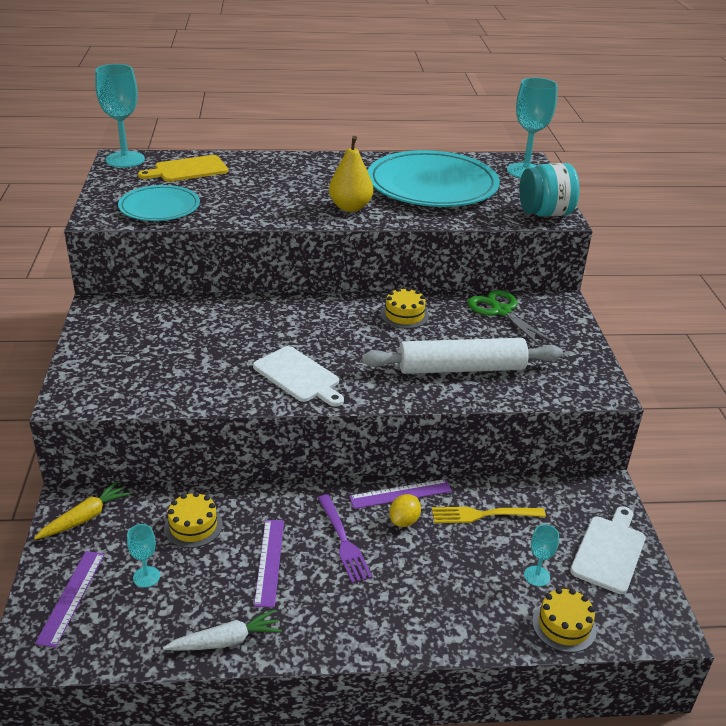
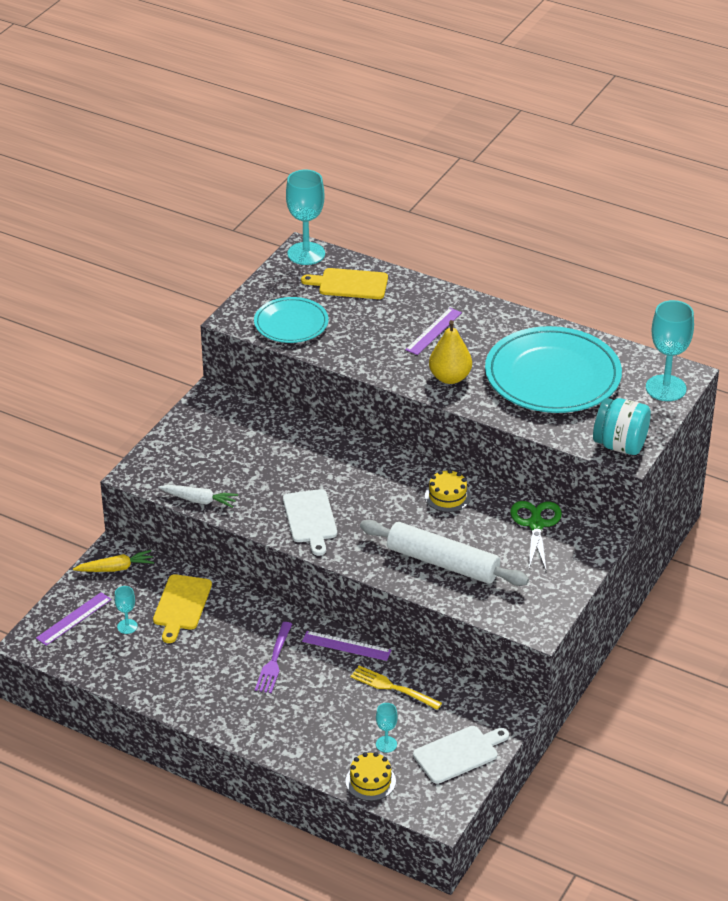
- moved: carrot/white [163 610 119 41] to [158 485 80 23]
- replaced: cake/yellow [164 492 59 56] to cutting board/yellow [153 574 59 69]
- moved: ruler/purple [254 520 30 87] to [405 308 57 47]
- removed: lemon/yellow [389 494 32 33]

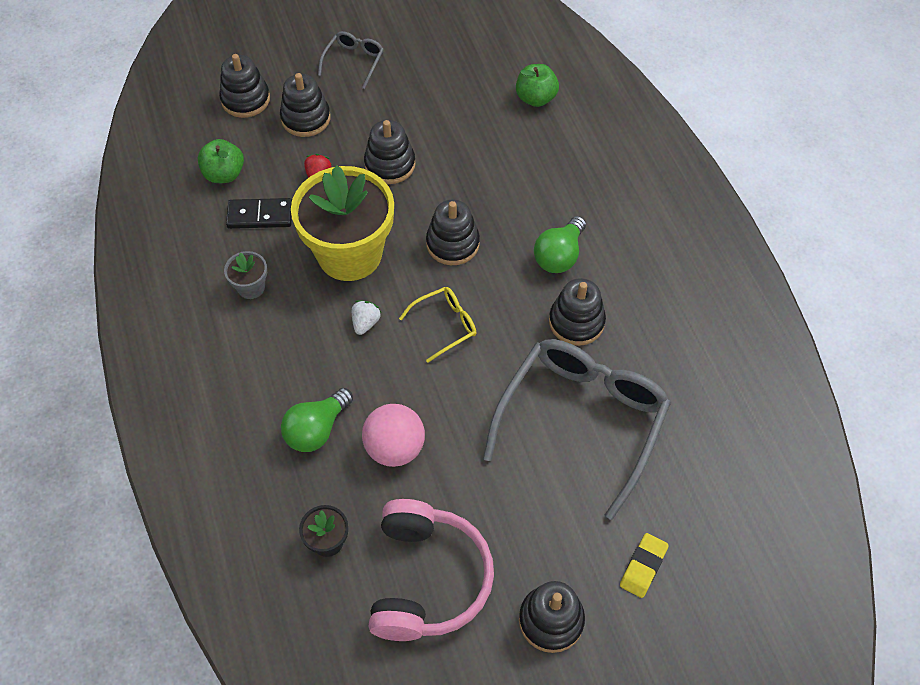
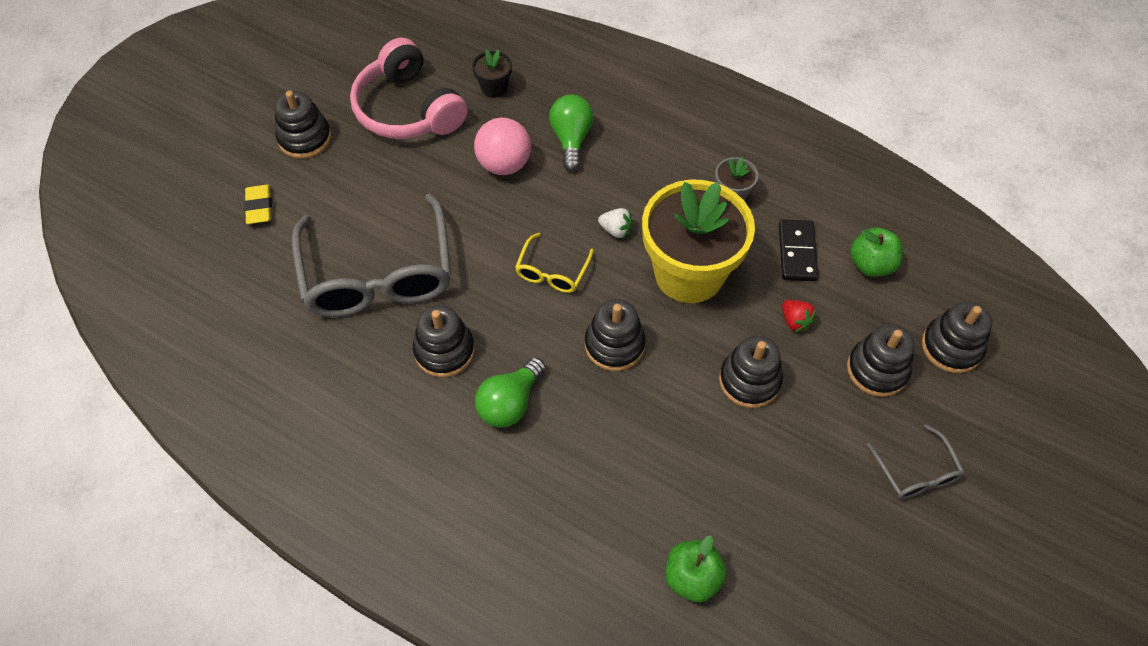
- turned: domino/black [226 198 66 31] = [779 219 40 62] 45 degrees counterclockwise
- turned: strawberry/white [352 300 29 35] = [598 208 35 30] 45 degrees counterclockwise
- turned: light bulb/green [534 216 52 57] = [475 357 71 71] 135 degrees counterclockwise

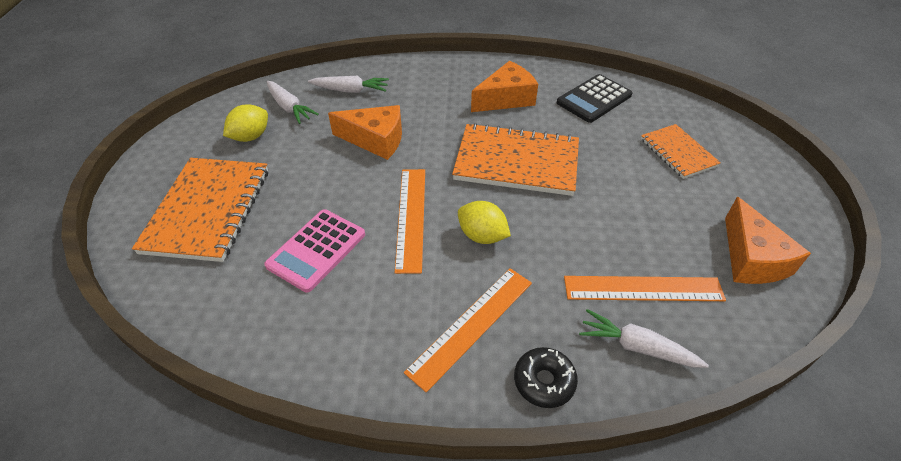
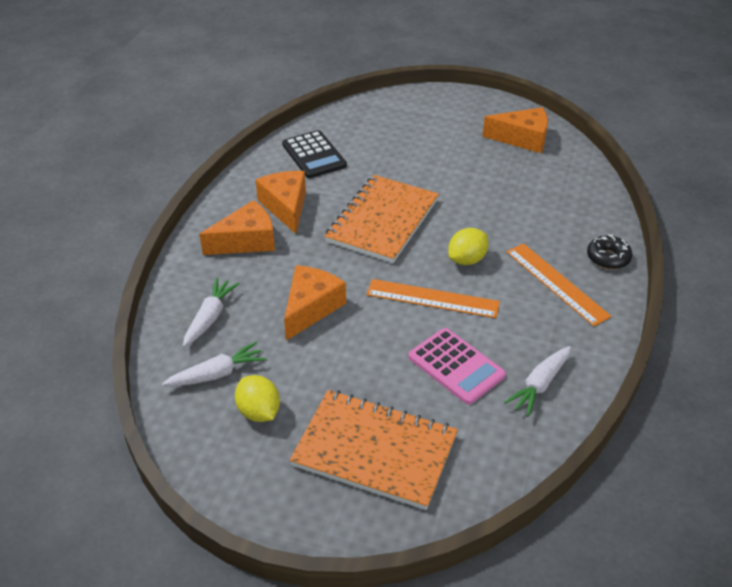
- removed: ruler/orange [564 276 162 25]
- moved: carrot/white [579 309 130 59] to [504 346 67 71]
- removed: notebook/orange [641 124 80 55]
- added: cheese/orange [199 200 76 55]

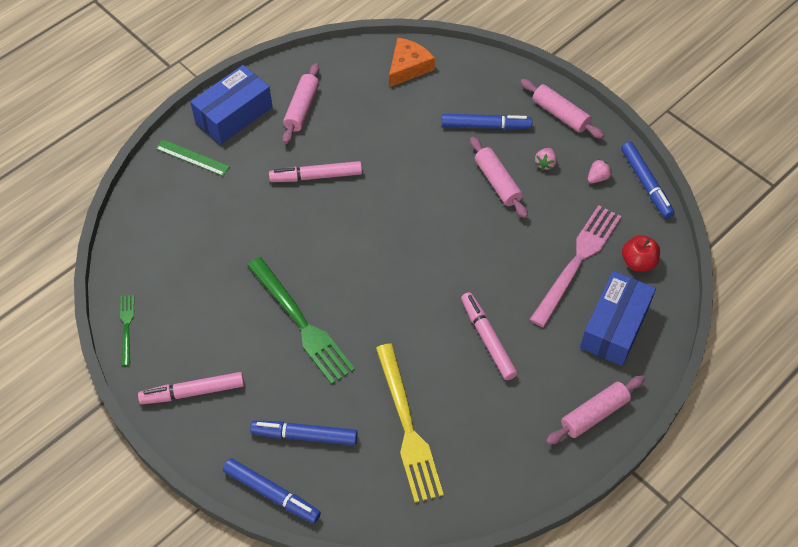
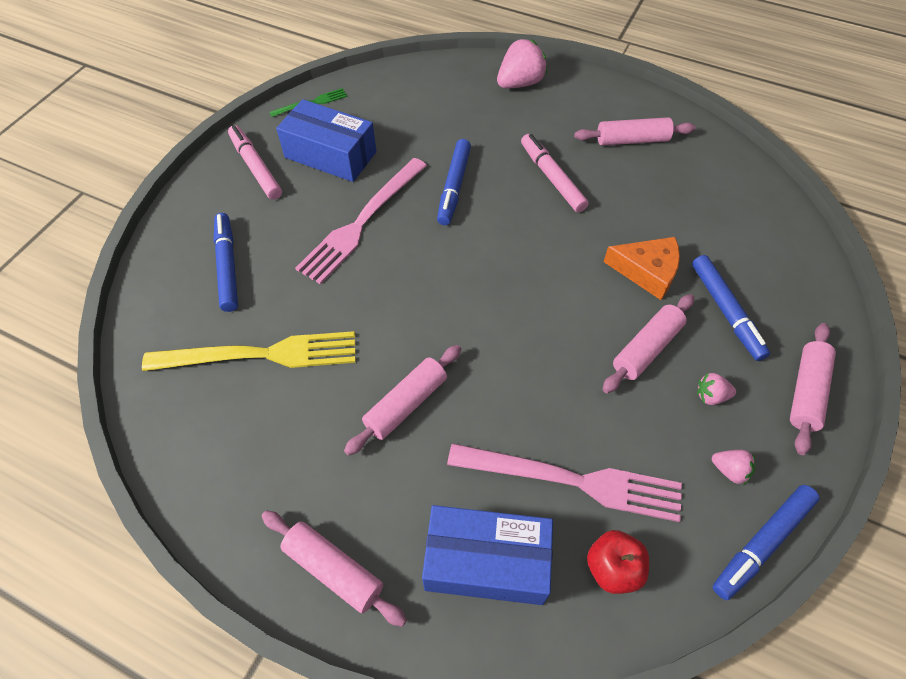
- replaced: ruler/green [155 139 75 37] to strawberry/pink [497 39 50 49]
- moved: box/blue [190 65 82 79] to [276 99 100 83]
- moved: marker/blue [223 458 98 65] to [437 139 34 86]
- recoloured: fork/green [247 257 108 127] to fork/pink [295 158 132 127]
- turned: fork/yellow [376 343 68 160] = [142 331 214 40] 150 degrees counterclockwise
- moved: cheese/orange [389 38 46 49] to [604 237 76 63]
- replaced: marker/pink [461 292 57 88] to rolling pin/pink [344 345 117 111]

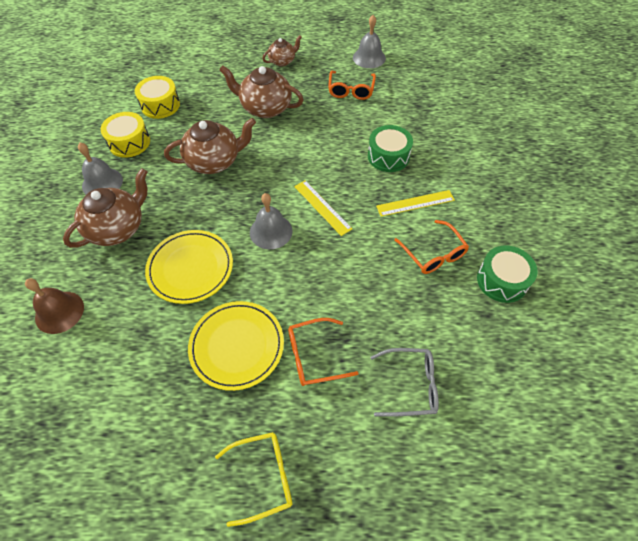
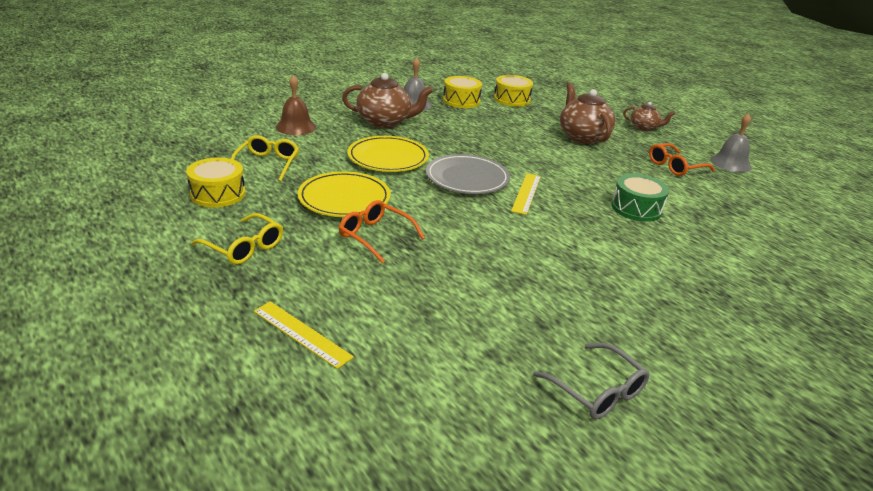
- removed: teapot/brown [164 118 92 56]
- replaced: bell/grey [250 193 43 56] to plate/grey [426 154 84 40]
- moved: glasses/grey [370 348 69 69] to [533 343 117 77]
- moved: ruler/yellow [376 190 79 27] to [254 301 100 68]
- removed: glasses/orange [394 220 75 54]
- removed: drum/green [477 246 60 57]
- added: drum/yellow [186 158 59 49]
- added: glasses/yellow [231 135 68 46]

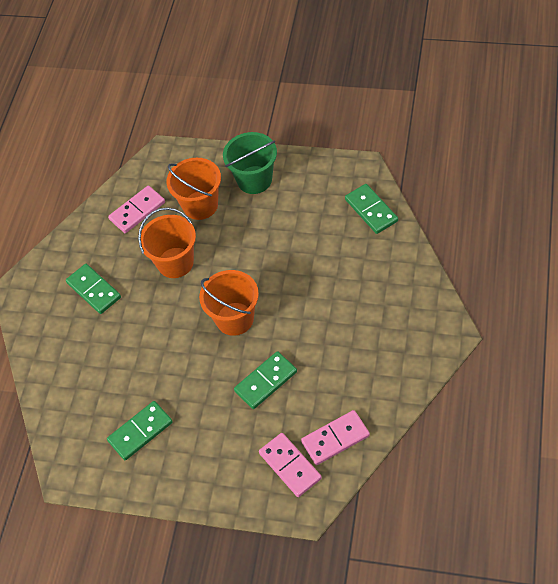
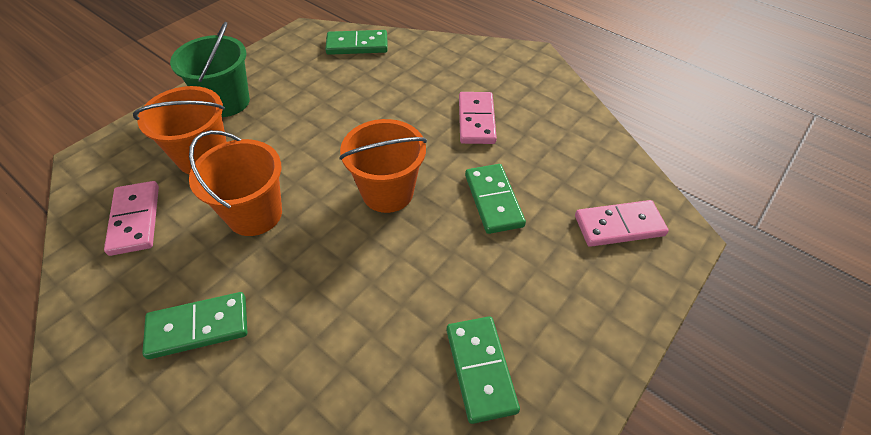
- moved: domino/pink [301 410 69 55] to [459 92 38 52]

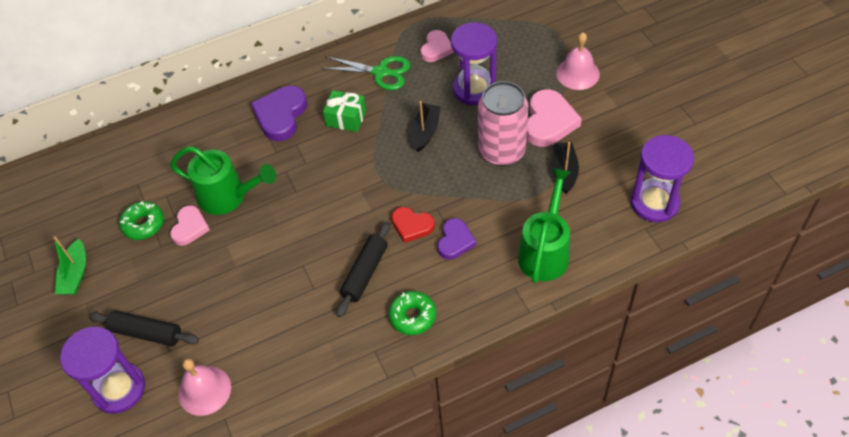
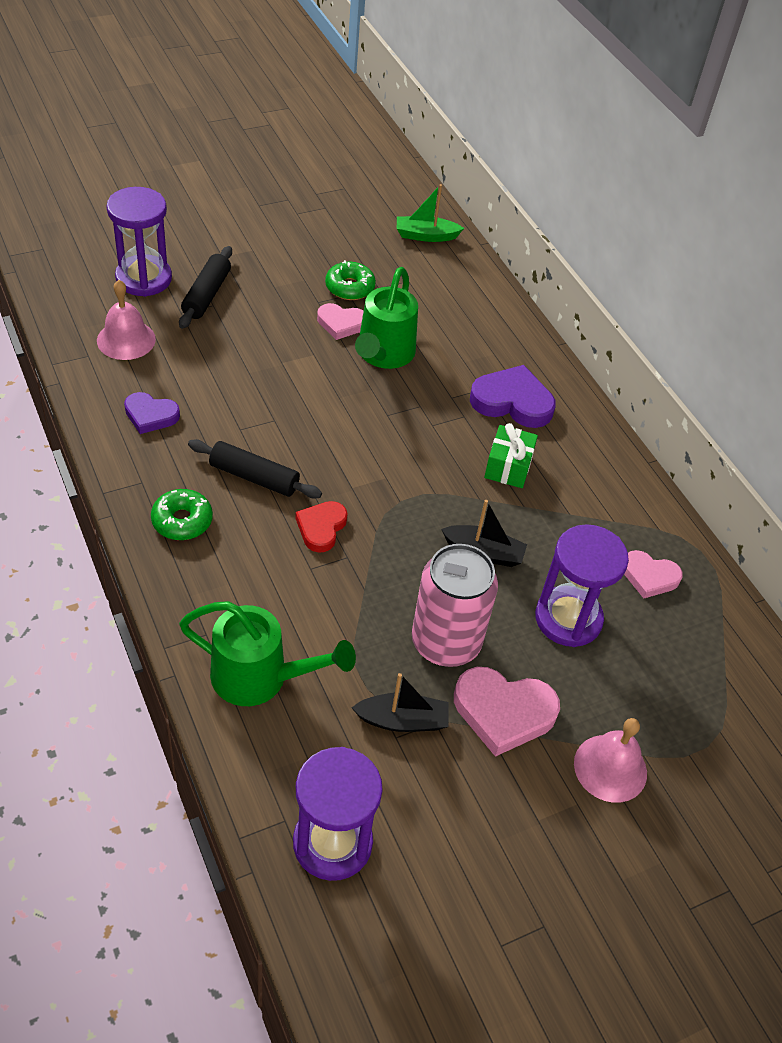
- moved: boat/green [54 236 32 59] to [397 184 67 58]
- removed: scissors/green [321 56 89 34]
- moved: heart/purple [438 218 38 42] to [124 392 56 42]

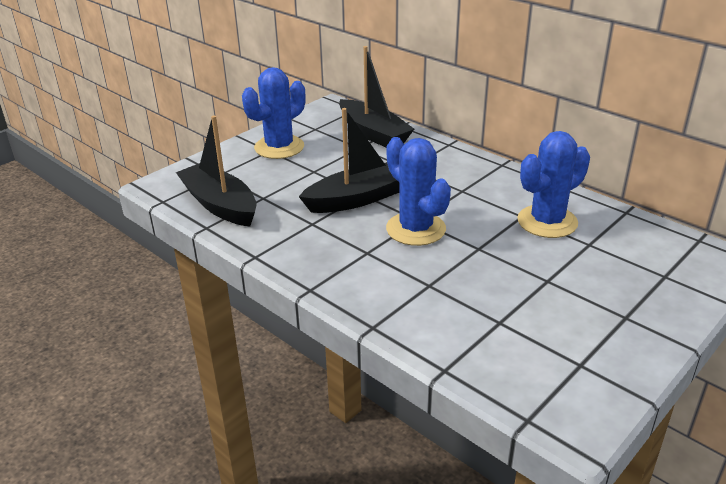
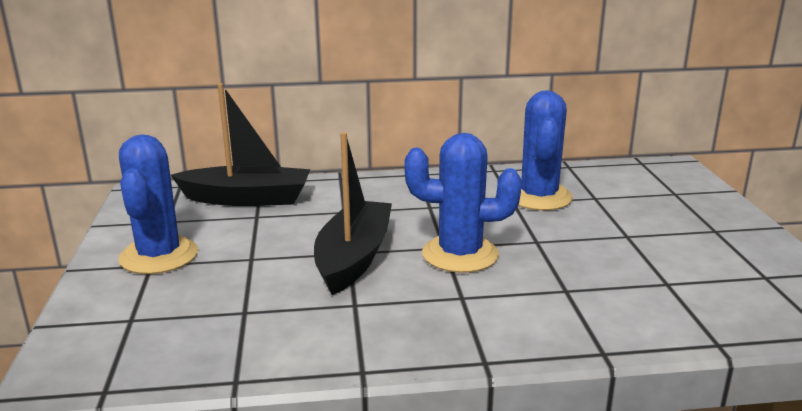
- removed: boat/black [176 116 81 111]

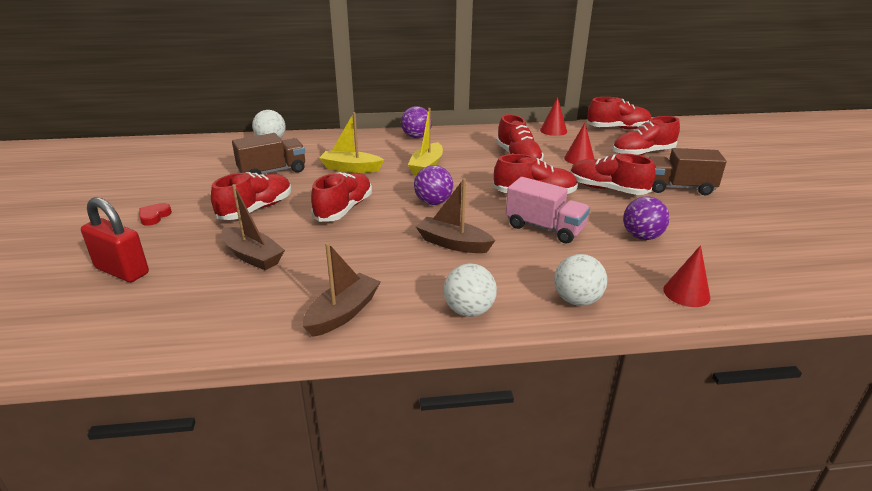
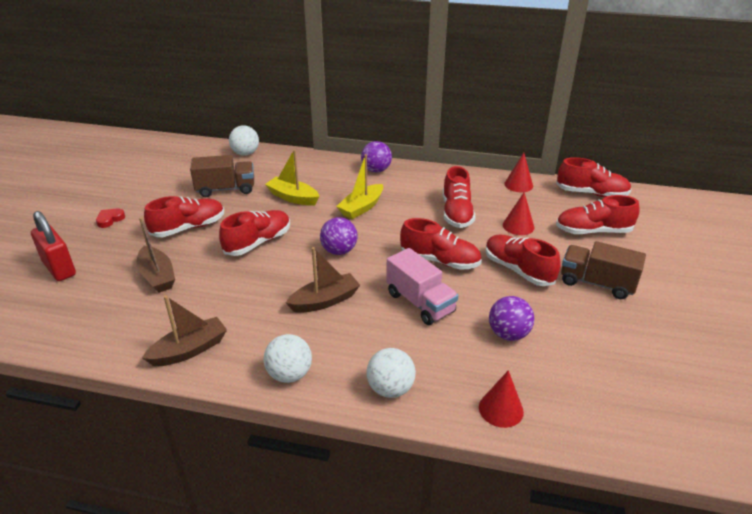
- turned: boat/brown [416 178 79 75] = [286 247 74 66] 105 degrees clockwise

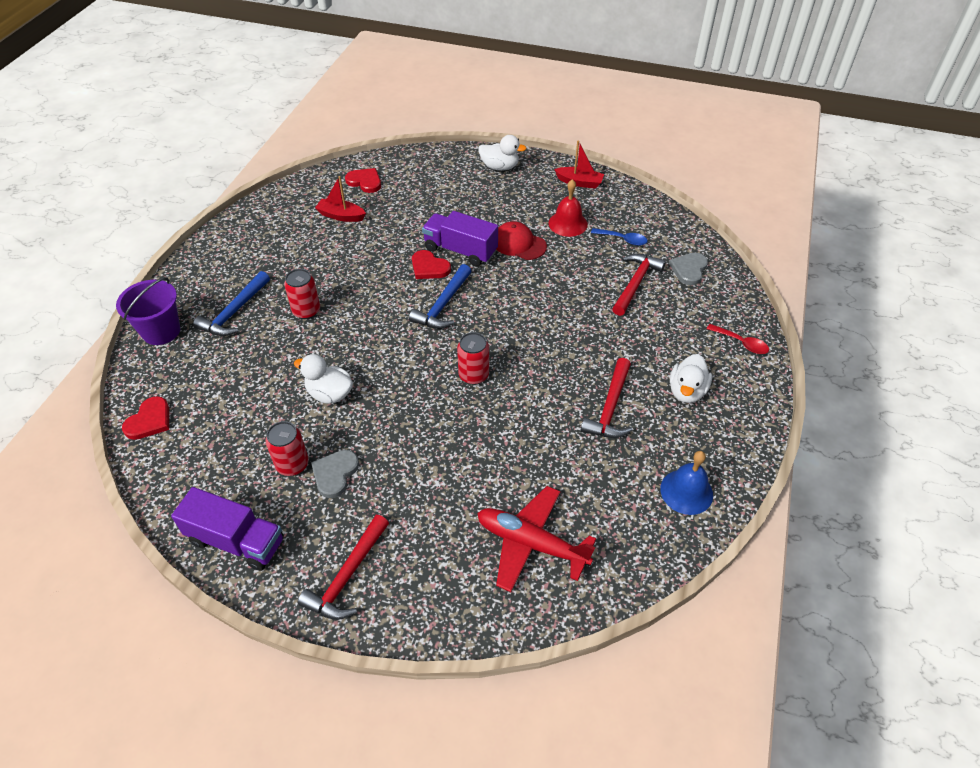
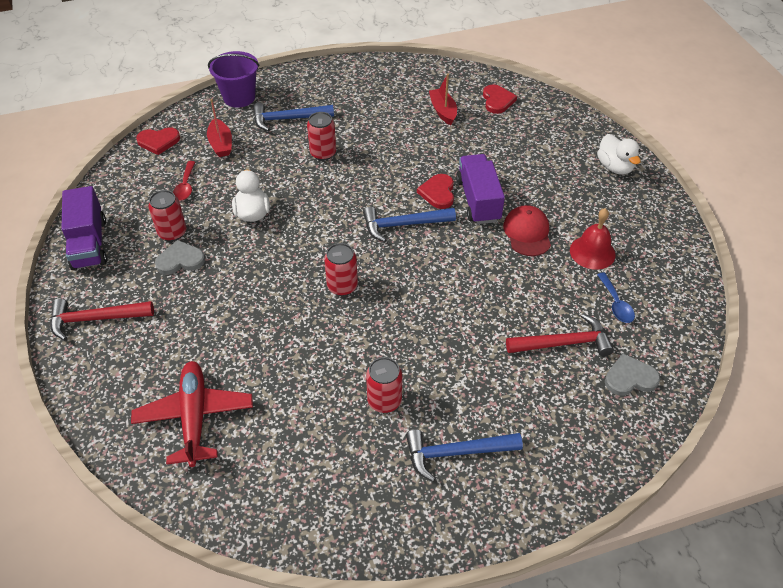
- moved: boat/red [554 141 50 48] to [207 99 25 58]
- replaced: hammer/red [581 358 52 80] to can/red [366 357 36 56]
- removed: bell/blue [660 451 53 64]
- replaced: duck/white [670 354 42 49] to hammer/blue [406 429 117 53]
- moved: spoon/red [707 324 62 30] to [173 161 22 40]

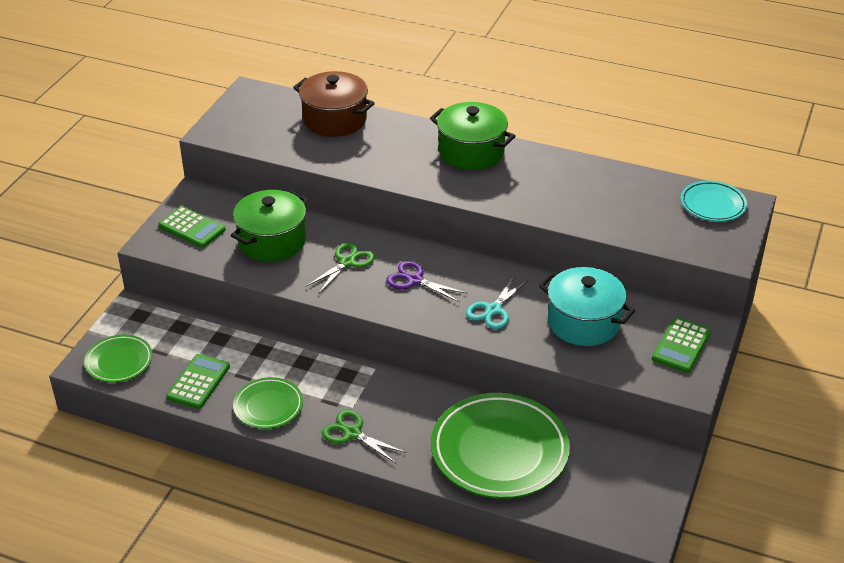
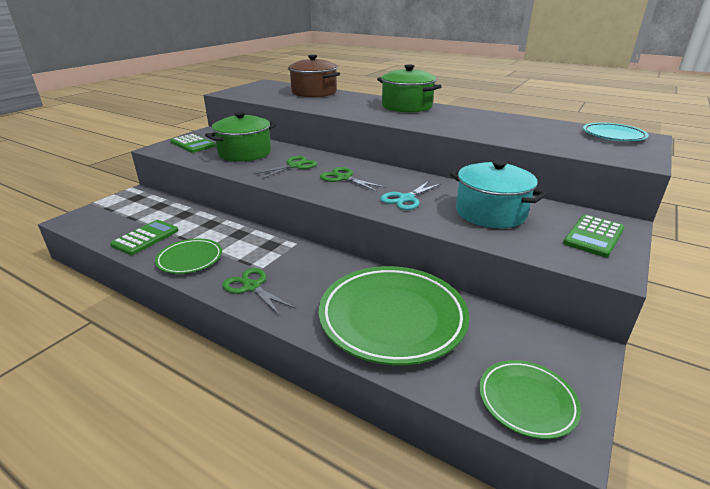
- moved: plate/green [84 335 68 47] to [479 360 102 79]
- recoloured: scissors/purple [386 261 82 42] to scissors/green [320 167 66 25]

